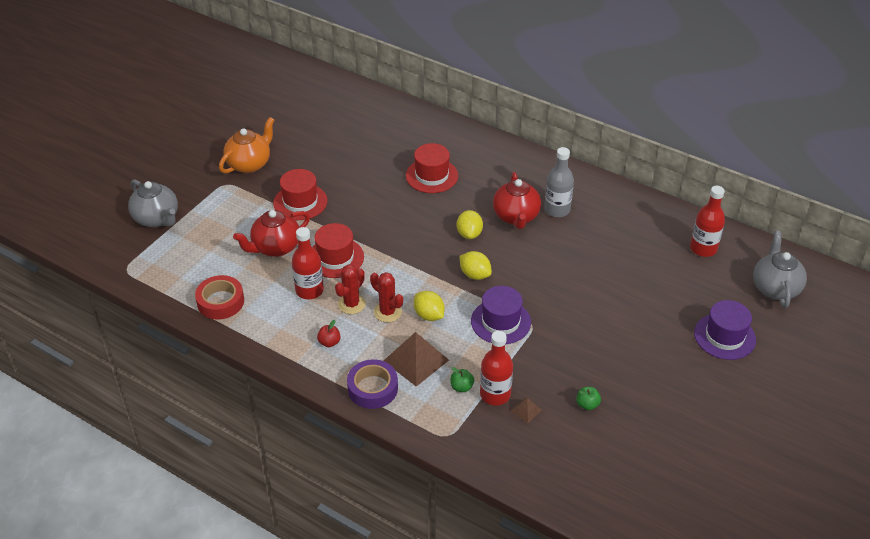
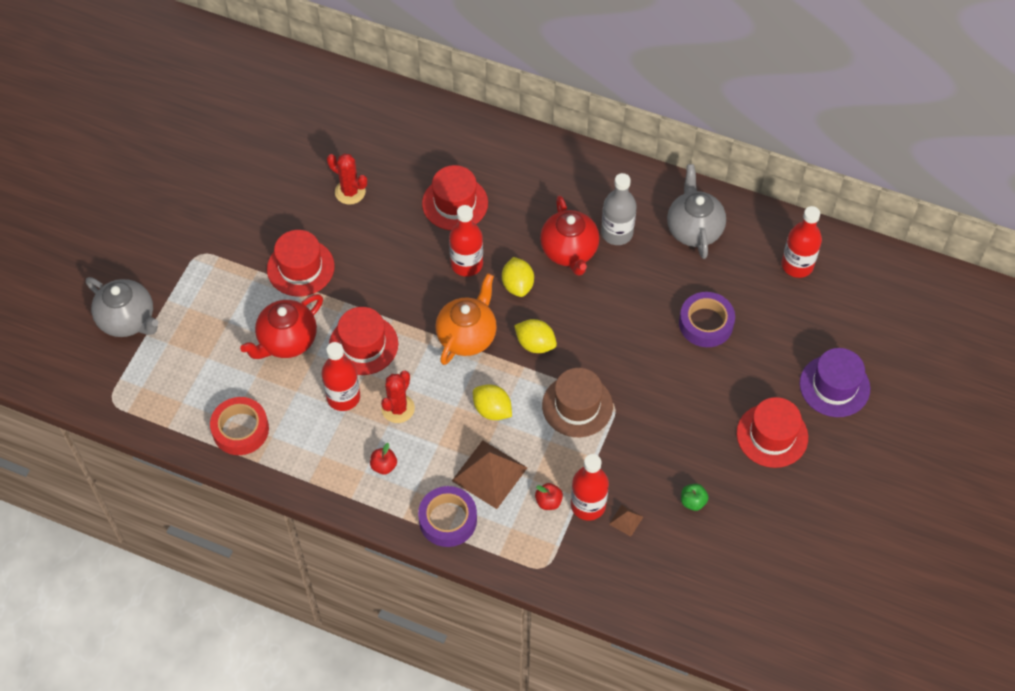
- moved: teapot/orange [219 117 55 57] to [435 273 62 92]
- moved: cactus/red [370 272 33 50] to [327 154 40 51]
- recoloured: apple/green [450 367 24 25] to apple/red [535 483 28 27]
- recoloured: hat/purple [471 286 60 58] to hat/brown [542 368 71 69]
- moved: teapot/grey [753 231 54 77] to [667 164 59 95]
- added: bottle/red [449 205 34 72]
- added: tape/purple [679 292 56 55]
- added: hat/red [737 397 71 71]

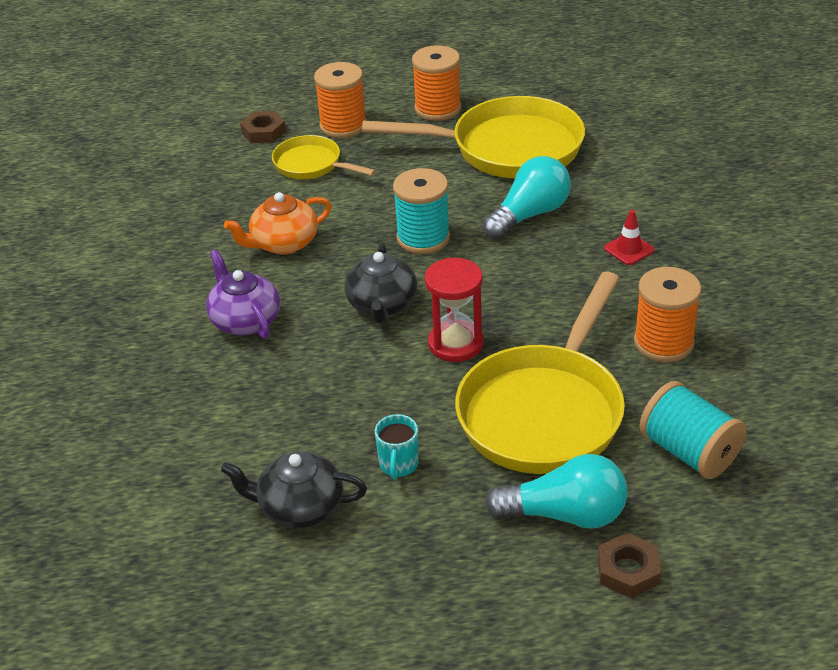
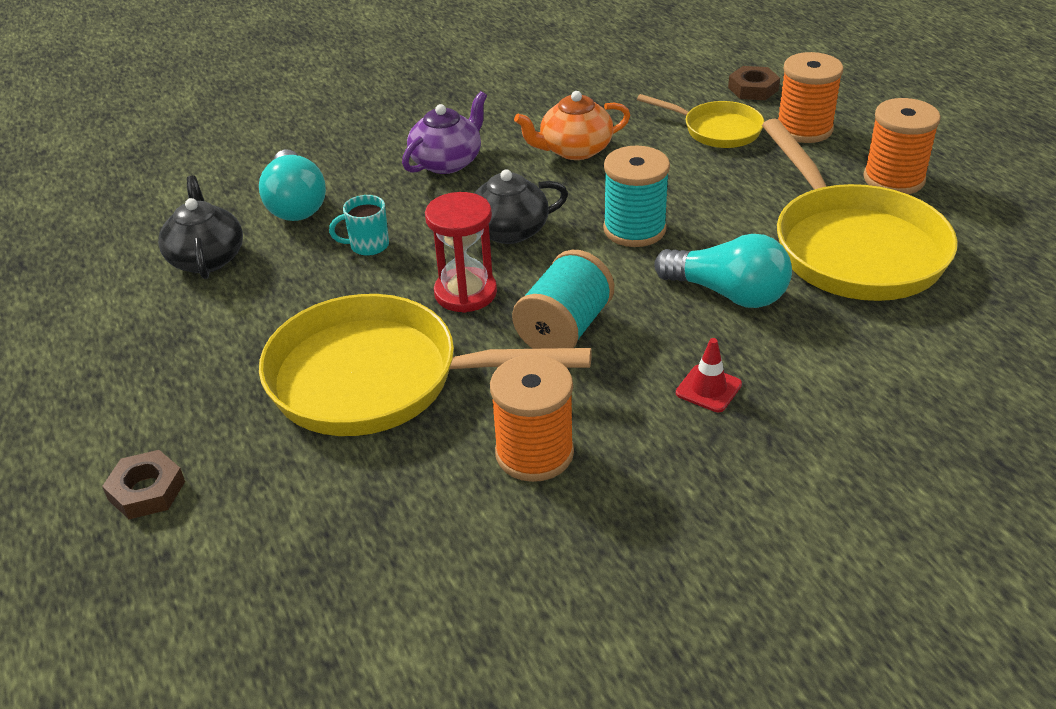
- turned: teapot/orange [224 192 107 62] = [514 91 116 69] 60 degrees counterclockwise
- turned: pan/yellow [272 135 104 44] = [637 94 127 54] 105 degrees clockwise
- moved: mug/turquoise [375 414 44 66] to [329 195 60 61]
- moved: light bulb/turquoise [485 454 142 75] to [259 150 67 71]
- moved: spool/turquoise [639 381 107 98] to [512 250 102 99]

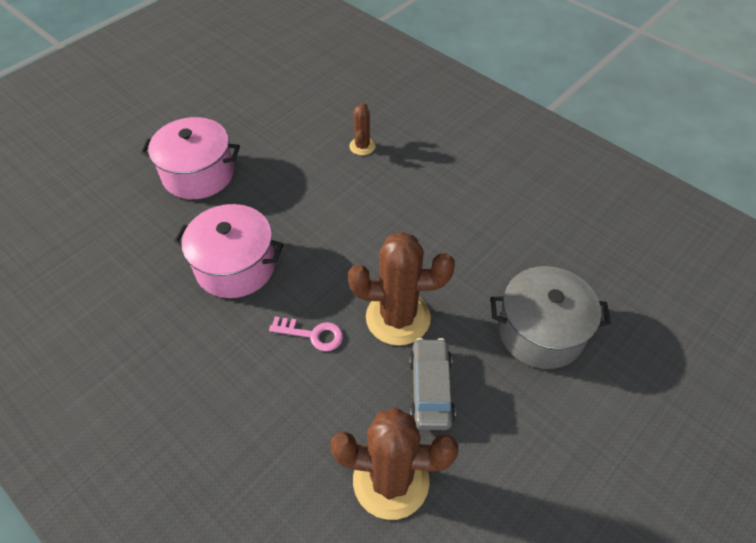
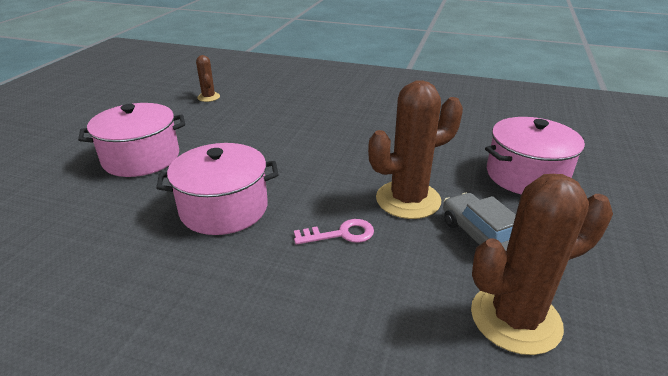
- moved: cactus/brown [349 102 26 53] to [196 55 24 47]
- recoloured: pot/grey [491 266 120 103] to pot/pink [485 117 100 77]

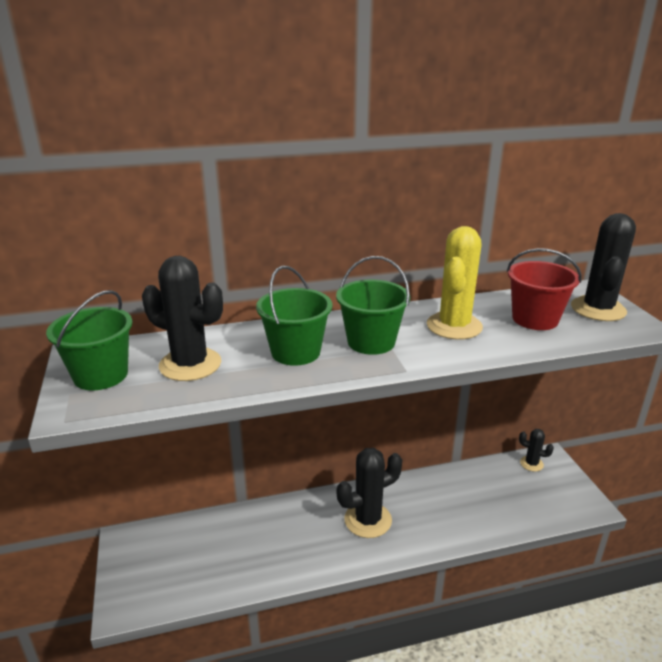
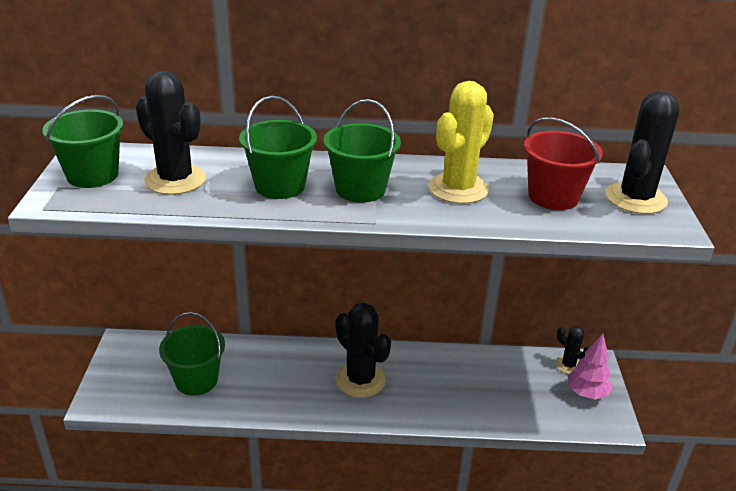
- turned: cactus/black [337 448 65 90] = [335 303 56 94] 60 degrees clockwise
- added: bucket/green [159 312 66 84]
- added: tree/pink [568 334 45 66]

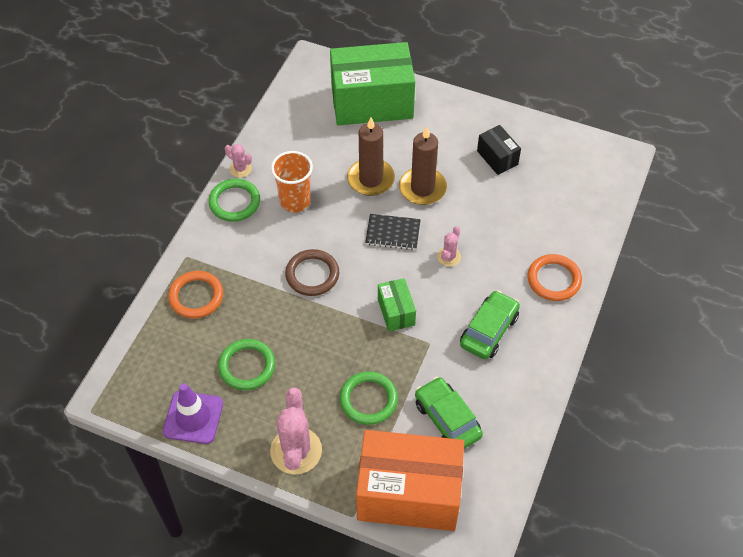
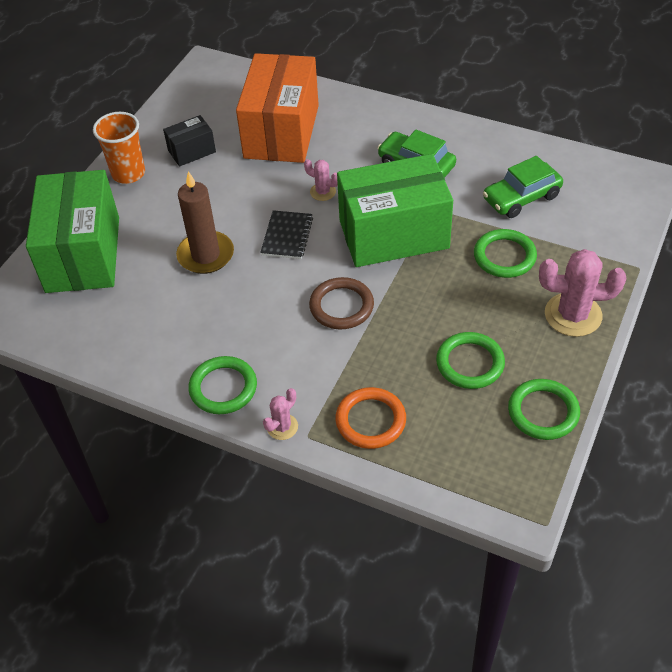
- replaced: traffic cone/purple [163 383 60 61] to ring/green [508 379 72 61]
- moved: cactus/pink [225 144 27 34] to [263 388 35 52]
- moved: cup/orange [271 151 42 62] to [93 112 52 72]
- moved: box/orange [356 430 108 101] to [236 53 83 110]
- resized: box/green [378 278 38 54] = [337 154 116 113] x2.19
- removed: candle/brown [399 126 48 79]
- removed: ring/orange [528 254 54 47]

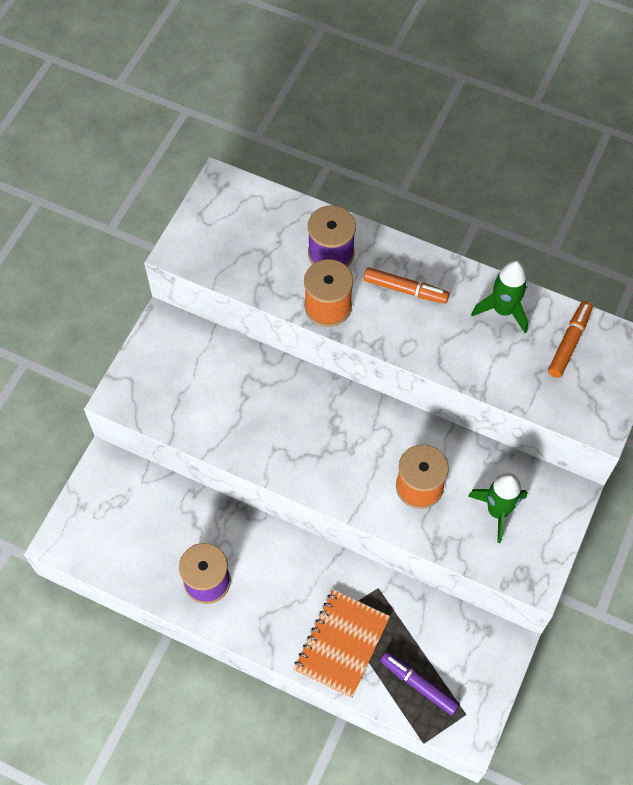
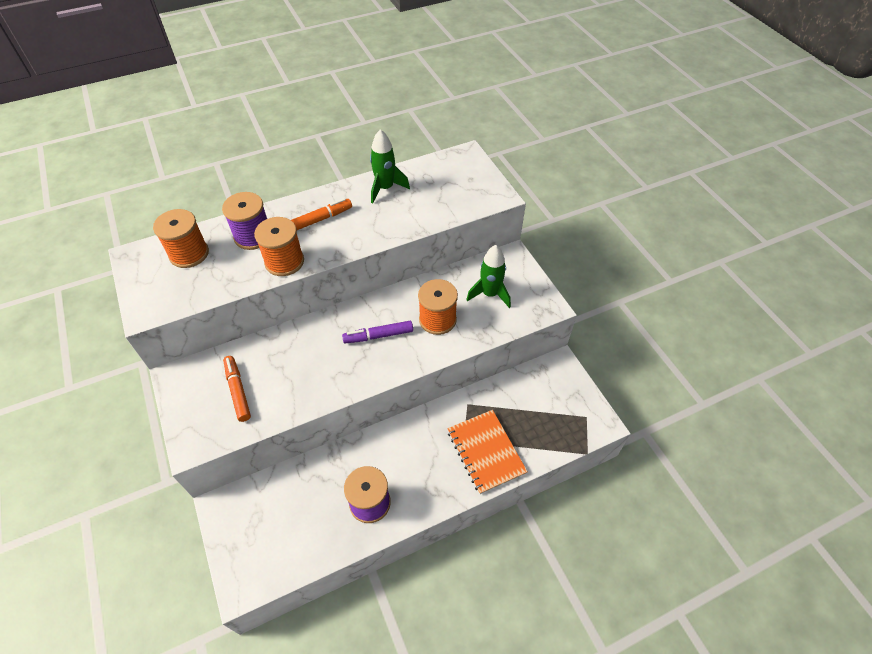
- moved: marker/purple [380 652 80 64] to [342 321 71 23]
- moved: marker/orange [548 301 45 77] to [223 356 28 66]
- added: spool/orange [153 209 56 59]

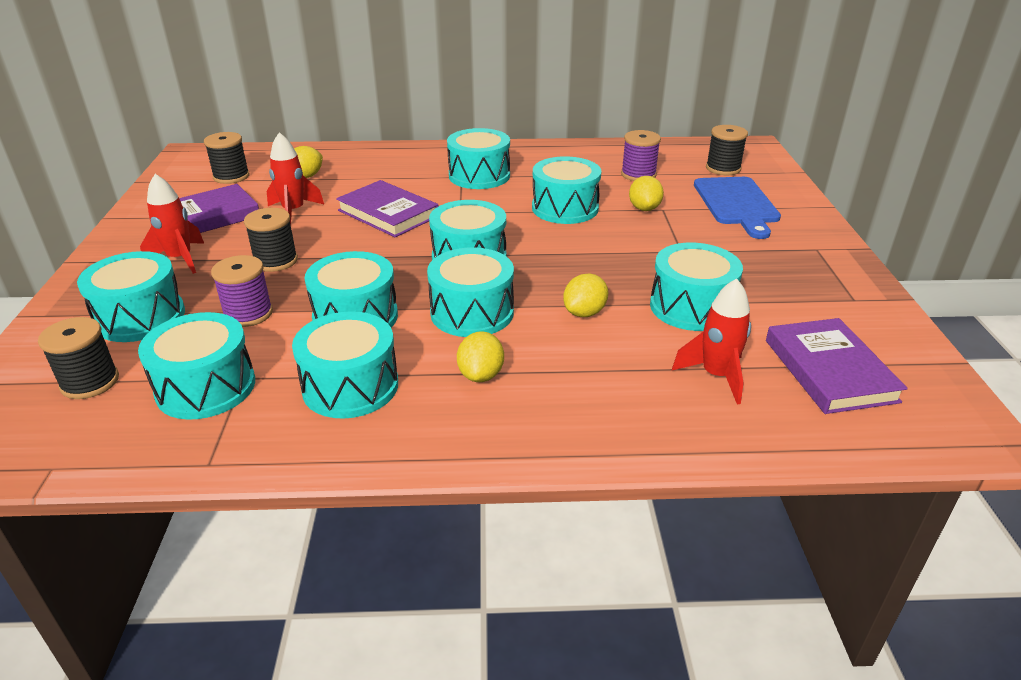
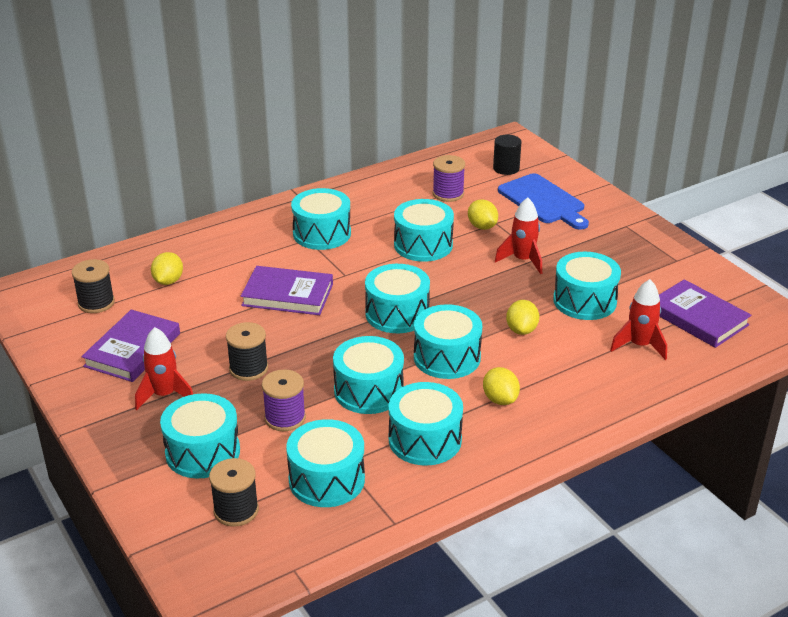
- moved: rocket/red [267 132 57 94] to [495 197 47 77]
- replaced: spool/black [706 125 42 50] to cylinder/black [493 134 28 41]

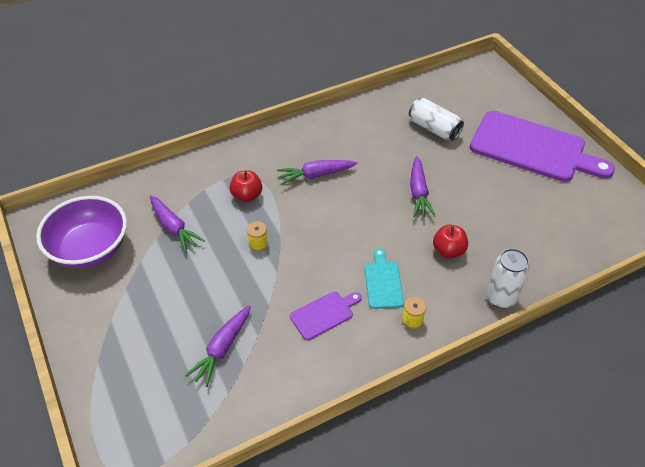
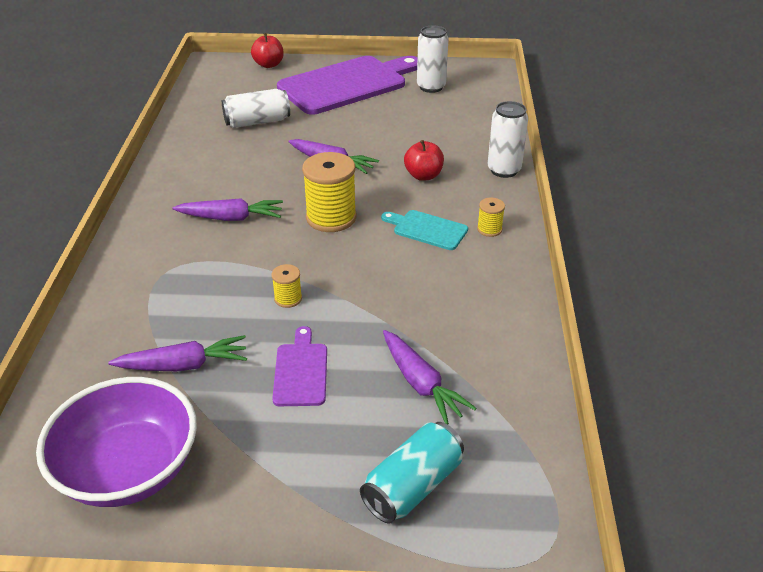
- moved: apple/red [230 170 32 32] to [251 33 33 35]
- turned: carrot/purple [277 160 80 25] = [173 198 110 23] 105 degrees counterclockwise
- moved: cutting board/purple [290 292 71 48] to [272 326 55 80]
- added: spool/yellow [302 152 54 80]
- added: can/turquoise [360 422 104 102]
- added: can/white [417 26 32 67]

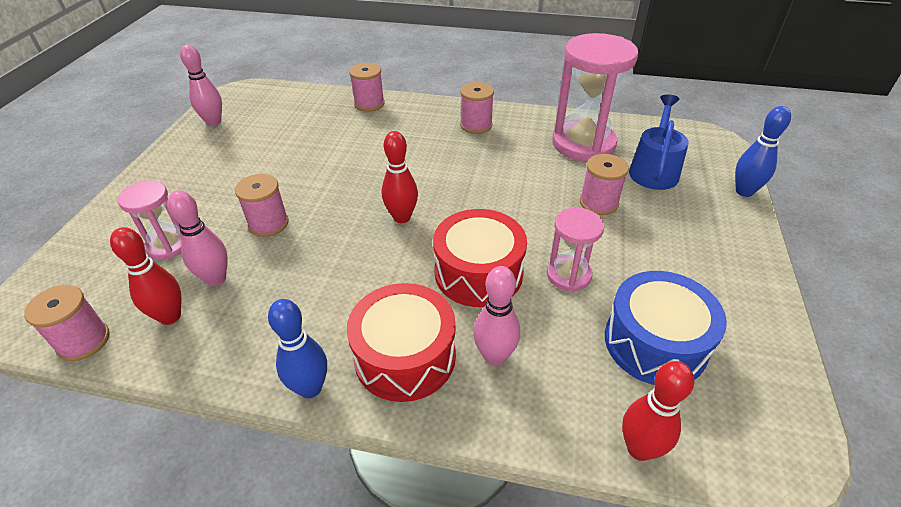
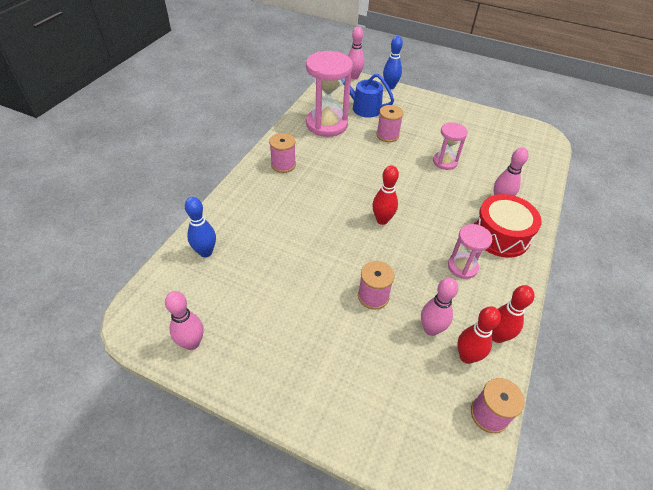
- moved: hourglass/pink [118 181 63 79] to [448 224 44 55]
- moved: bowling pin/blue [268 299 59 99] to [185 197 31 60]
- removed: spool/pink [349 63 36 49]
- removed: drum/red [433 209 94 98]
- removed: drum/blue [605 271 122 114]
- moved: bowling pin/red [622 361 72 100] to [492 285 43 58]
- added: bowling pin/pink [348 26 17 53]

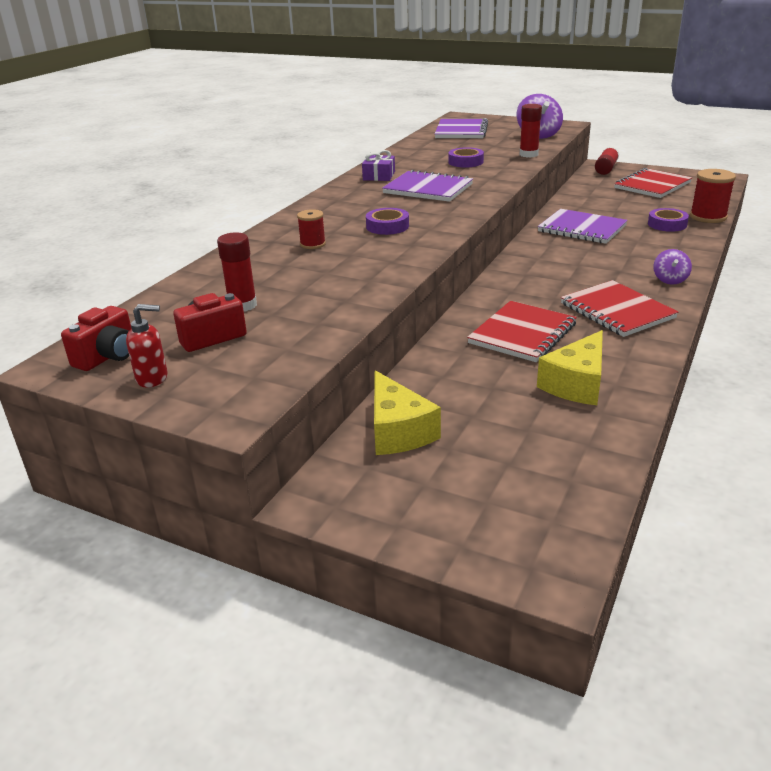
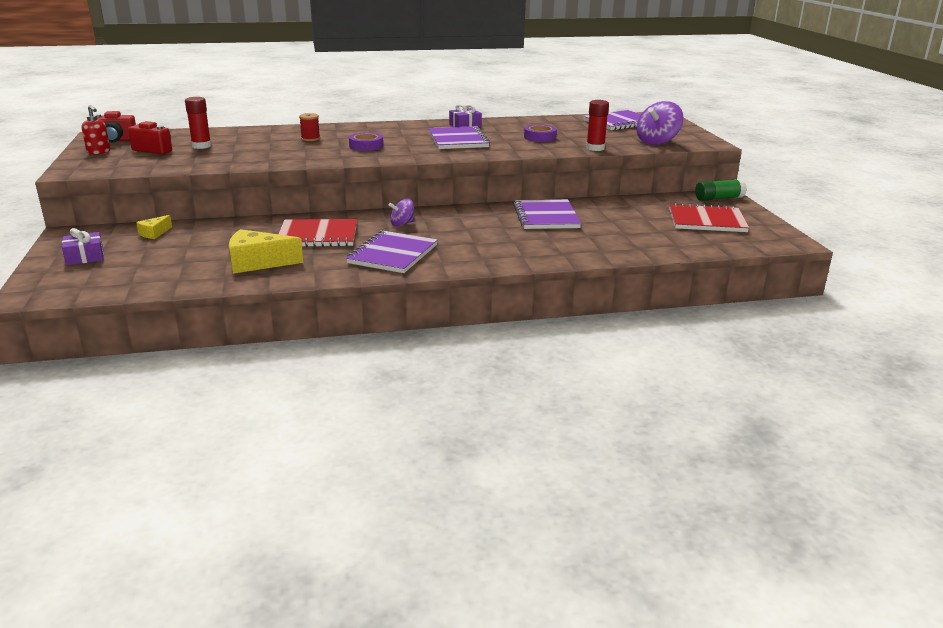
- resized: cheese/yellow [374 370 67 85] = [136 215 36 24] x0.53
- recoloured: notebook/red [561 280 117 57] to notebook/purple [346 231 91 42]
- recoloured: glue stick/red [595 146 24 29] to glue stick/green [695 179 52 22]
- removed: tape/purple [648 208 41 24]
- moved: spinning top/purple [653 249 39 36] to [389 199 26 27]
- removed: spool/red [690 169 46 54]
- added: gift/purple [62 228 42 37]

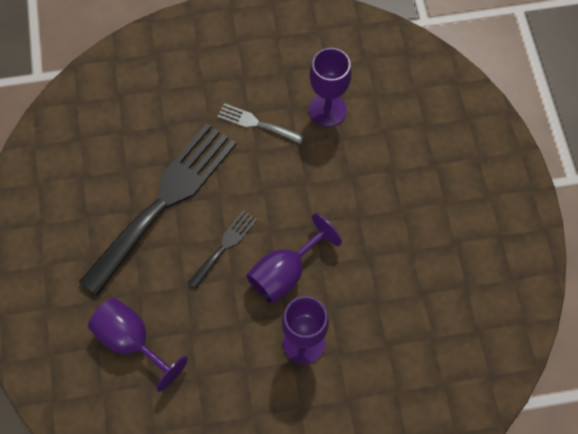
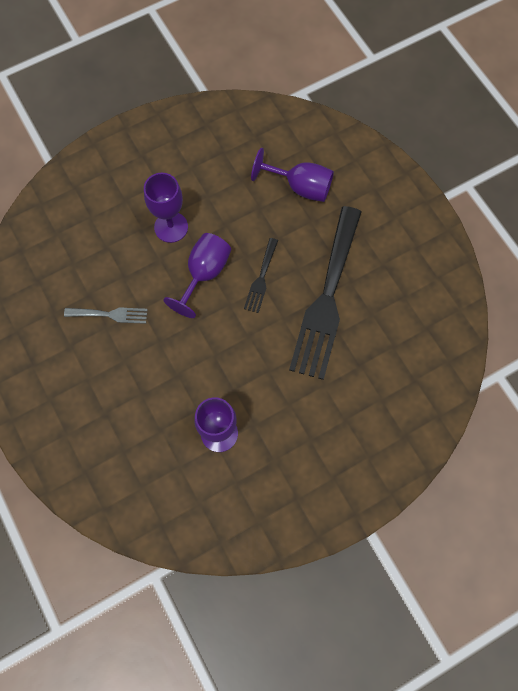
- moved: fork/grey [217 103 87 41] to [64 307 84 17]

